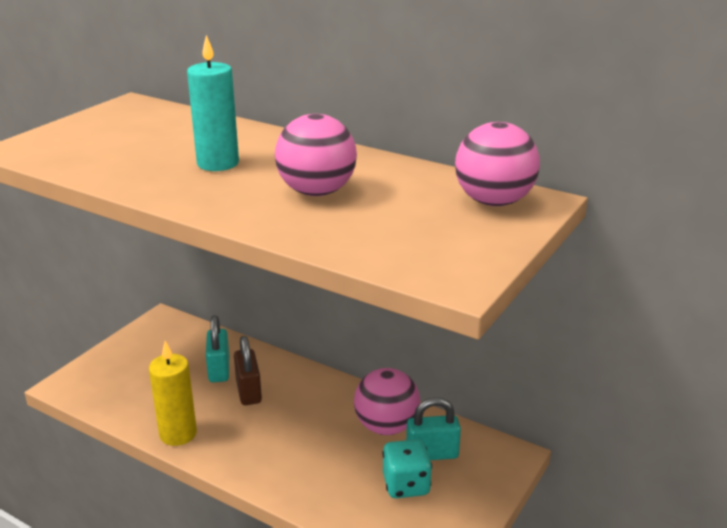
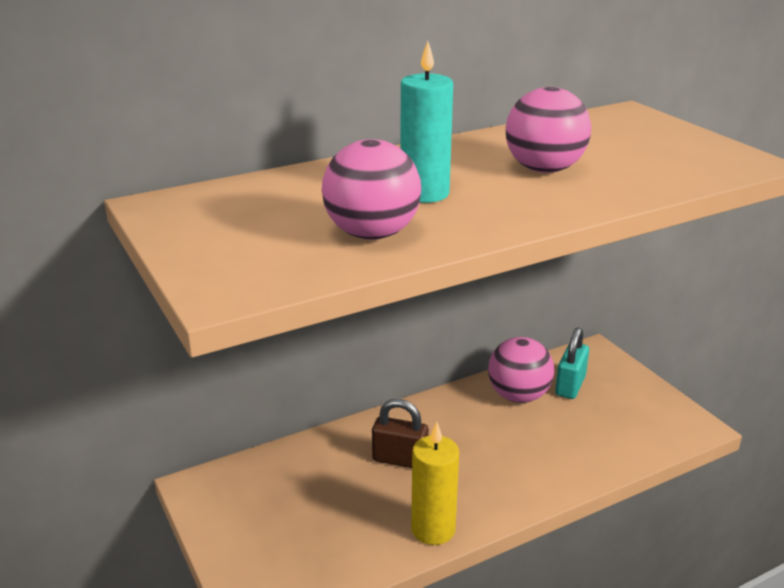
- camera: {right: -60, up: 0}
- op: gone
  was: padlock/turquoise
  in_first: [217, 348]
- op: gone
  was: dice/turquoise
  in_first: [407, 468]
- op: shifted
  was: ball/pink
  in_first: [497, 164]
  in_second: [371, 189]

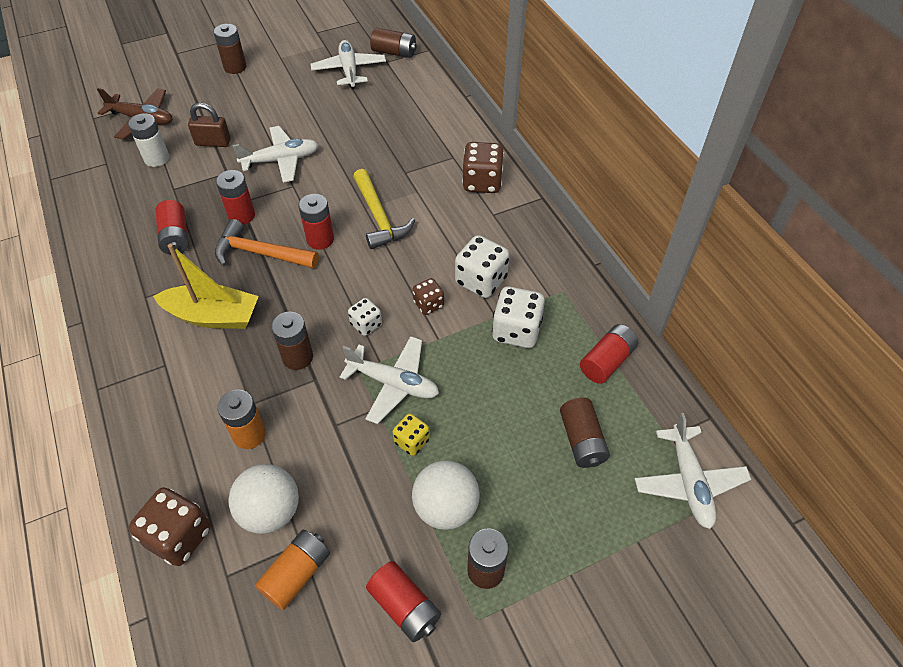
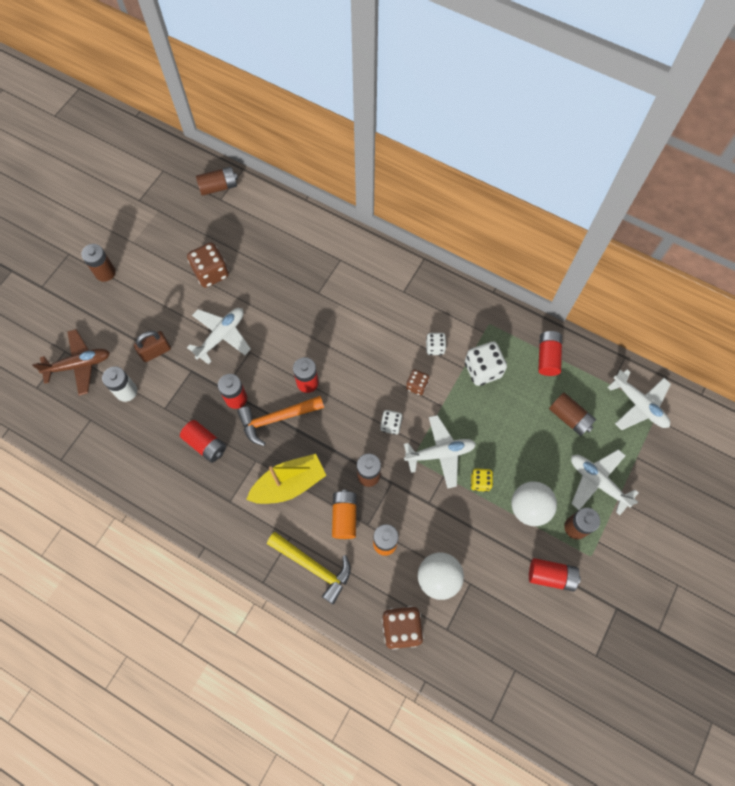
- camera: {right: -35, up: 15}
- op: shifted
  was: battery/orange
  in_first: [292, 569]
  in_second: [344, 514]
- op: shifted
  was: plane/white
  in_first: [348, 64]
  in_second: [605, 482]
- op: shifted
  was: hammer/yellow
  in_first: [384, 209]
  in_second: [309, 568]
- op: shifted
  was: dice/brown
  in_first: [483, 167]
  in_second: [208, 265]
- op: scaled
  was: dice/white
  in_first: [482, 266]
  in_second: [436, 344]
  ratio: 0.58

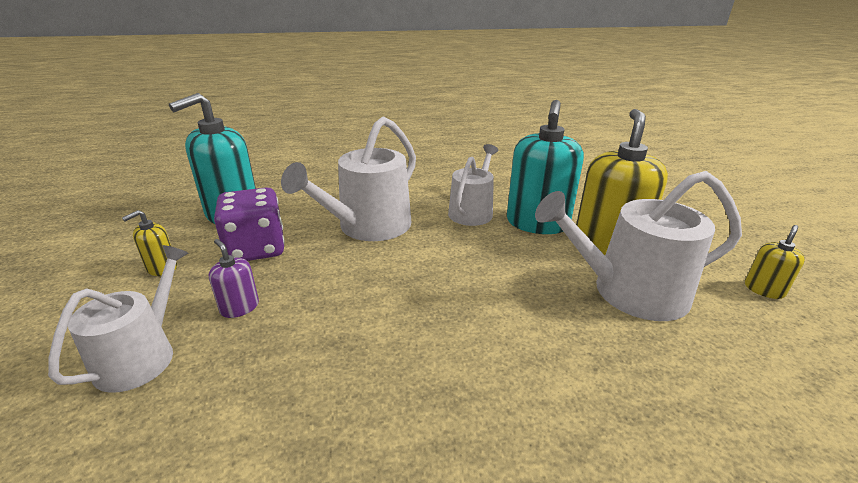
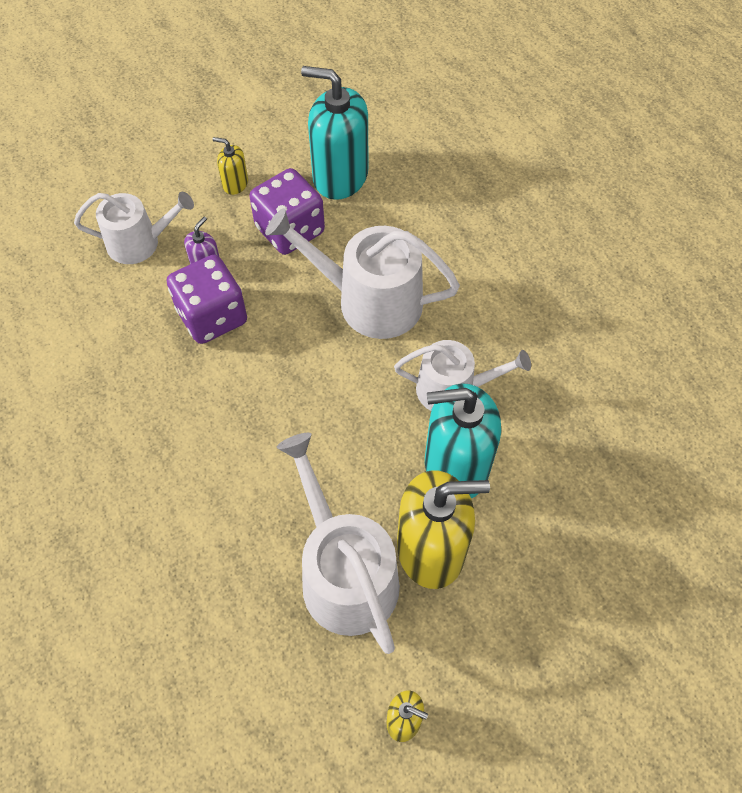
- camera: {right: 70, up: 30}
- op: new
  now: dice/purple
  in_second: [207, 299]

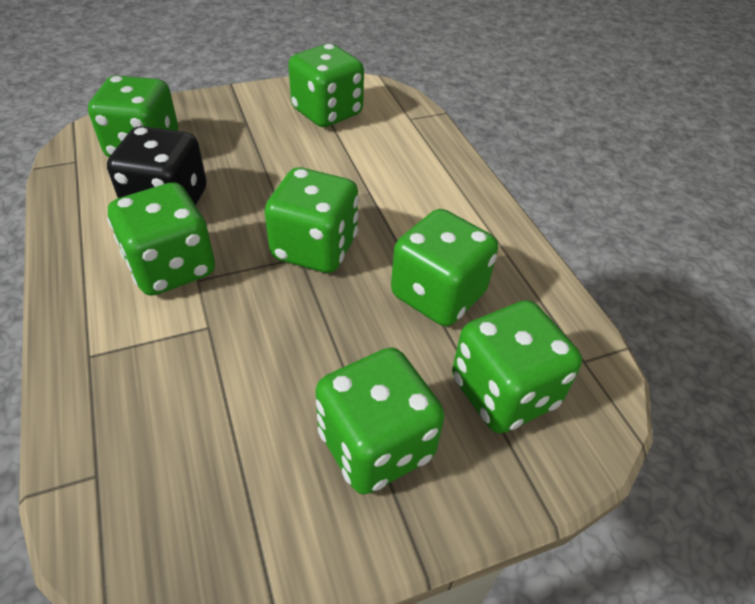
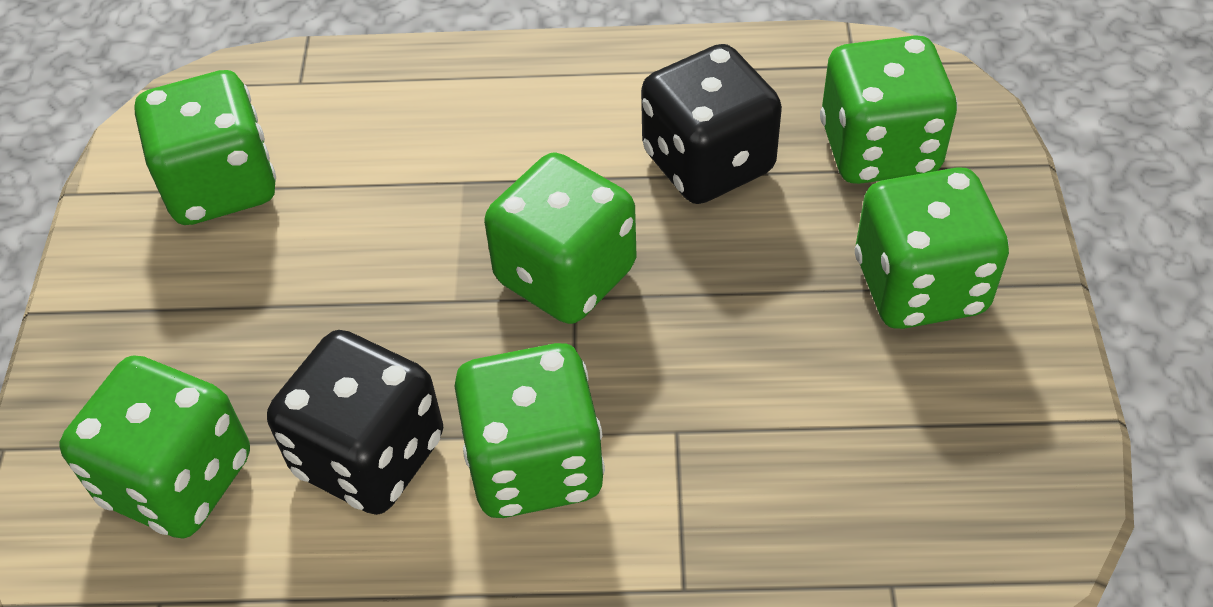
- camera: {right: -65, up: 5}
- op: repainted
  was: dice/green
  now: dice/black
  in_first: [444, 267]
  in_second: [711, 124]

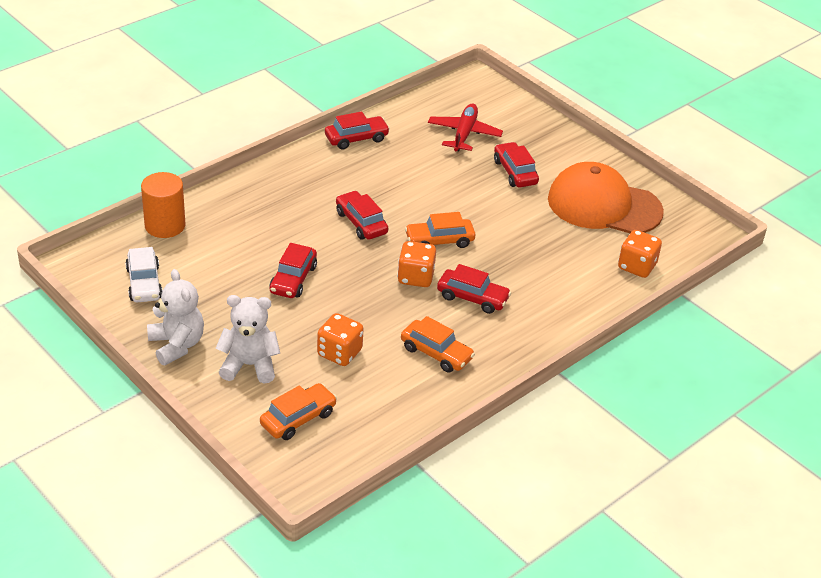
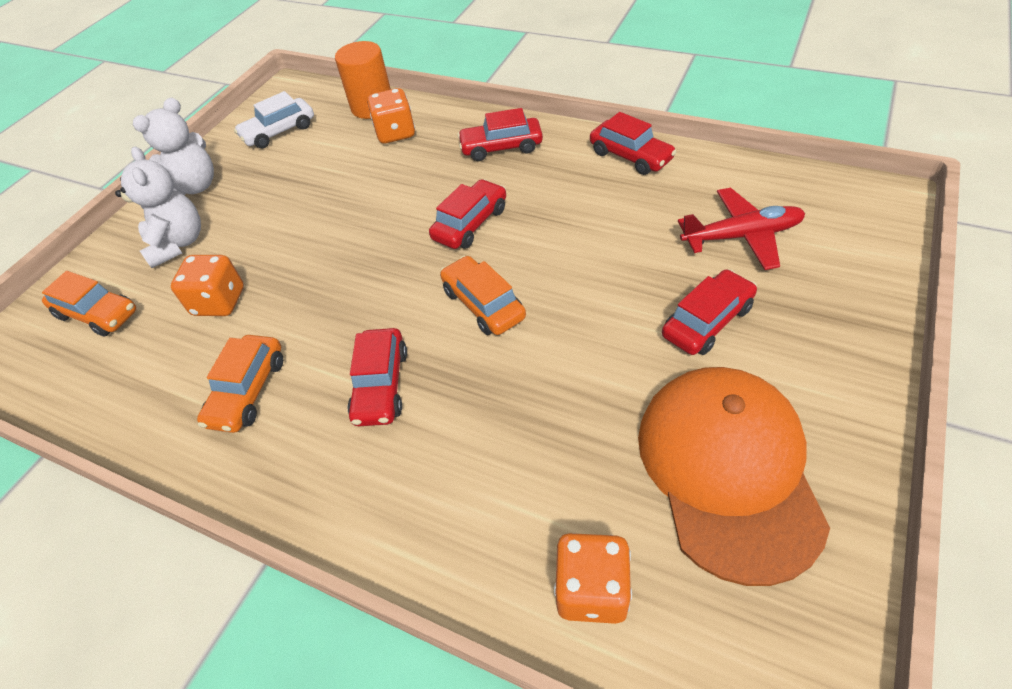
- camera: {right: 75, up: 10}
- op: shifted
  was: car/red
  in_first: [293, 270]
  in_second: [500, 134]
- op: shifted
  was: dice/orange
  in_first: [416, 264]
  in_second: [391, 116]

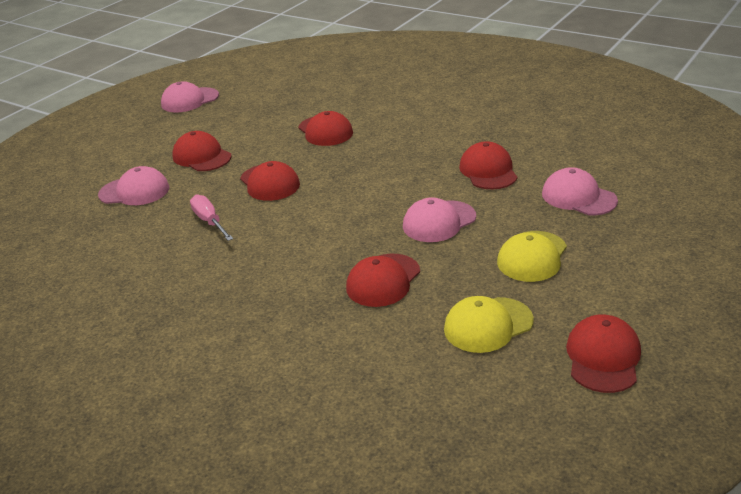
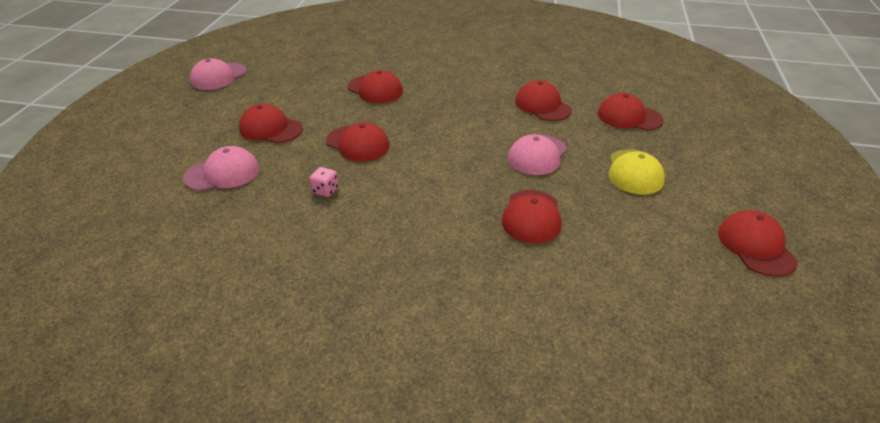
- camera: {right: -25, up: 5}
- op: gone
  was: cap/yellow
  in_first: [489, 324]
- op: swapped
  was: screwdriver/pink
  now: dice/pink
  in_first: [211, 218]
  in_second: [324, 182]
- op: repainted
  was: cap/pink
  now: cap/red
  in_first: [580, 191]
  in_second: [630, 112]

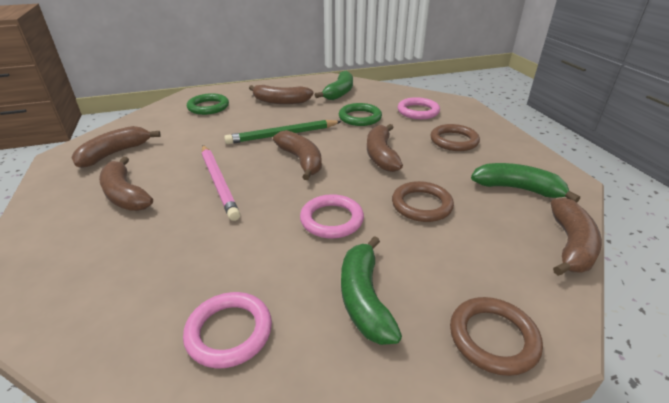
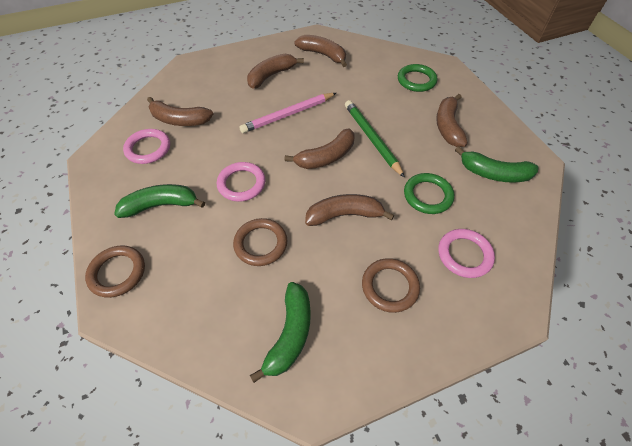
- camera: {right: 85, up: 20}
- op: shifted
  was: banana/brown
  in_first: [576, 237]
  in_second: [180, 111]

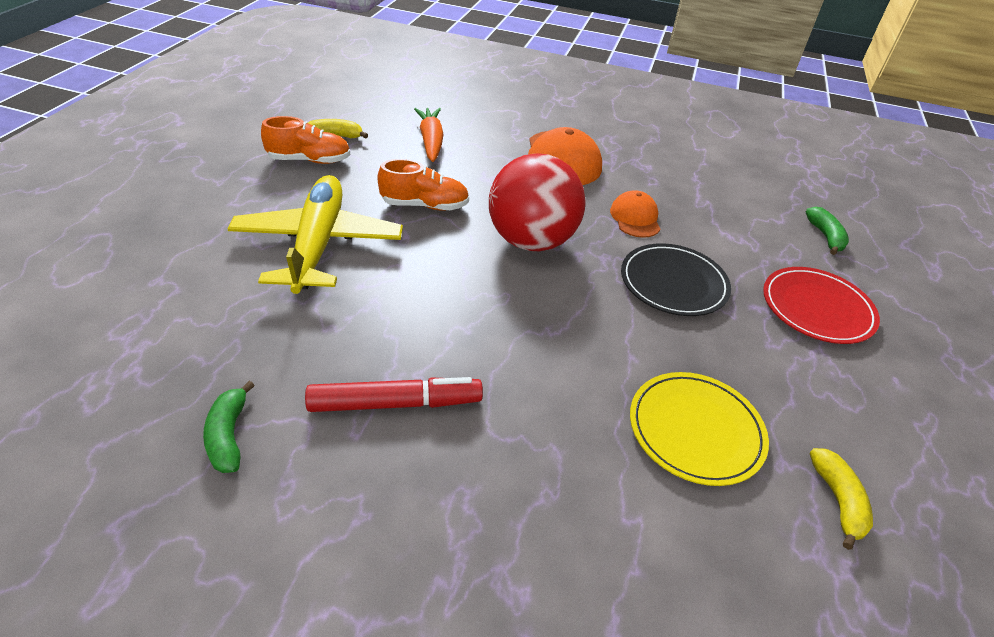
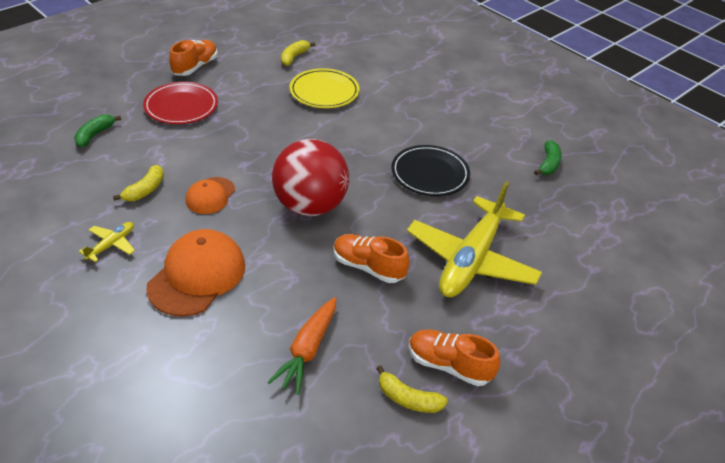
- camera: {right: -150, up: 0}
- op: gone
  was: marker/red
  in_first: [394, 394]
- op: new
  now: plane/yellow
  in_second: [107, 242]
- op: new
  now: banana/yellow
  in_second: [138, 183]
- op: new
  now: shoe/orange
  in_second: [193, 58]
- op: shifted
  was: plate/black
  in_first: [676, 279]
  in_second: [430, 170]

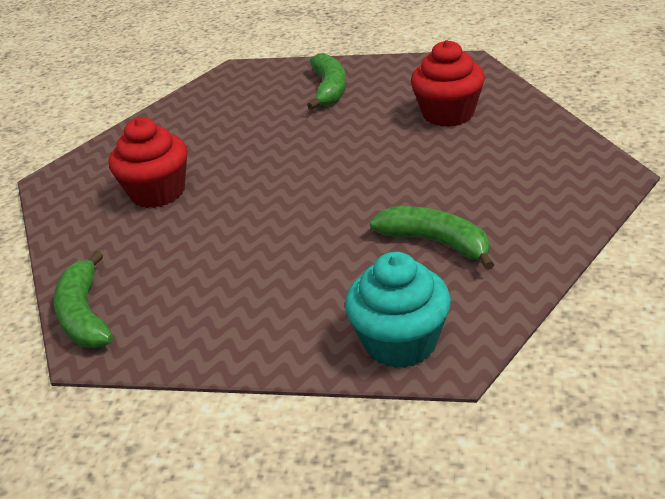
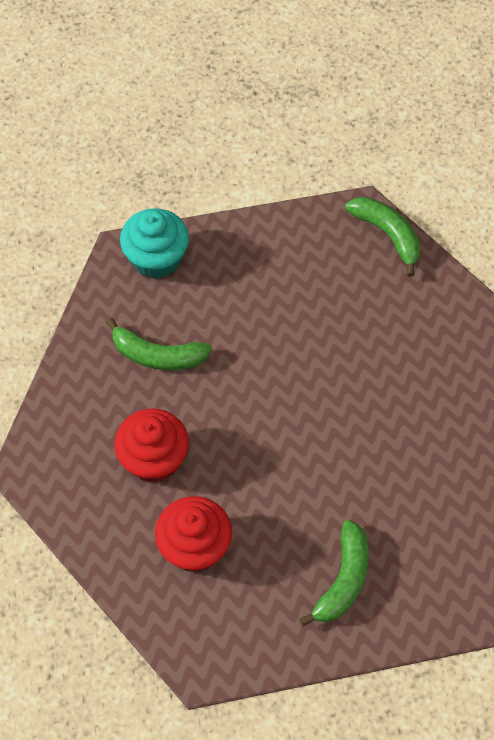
- camera: {right: 155, up: 25}
- op: shifted
  was: cupcake/red
  in_first: [148, 163]
  in_second: [151, 445]
- op: rotated
  was: banana/green
  in_first: [326, 81]
  in_second: [334, 573]
  clockwise: -135

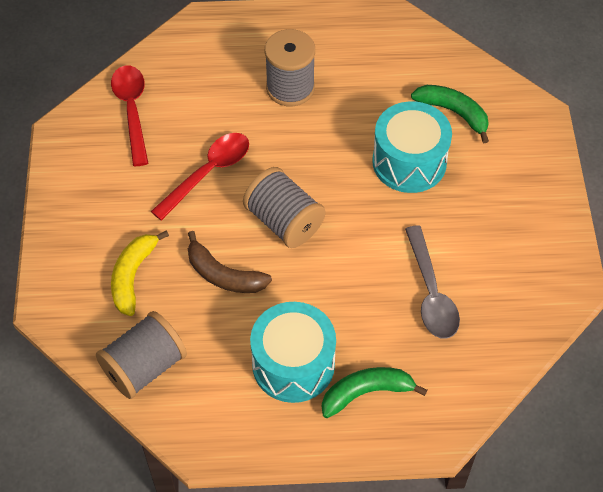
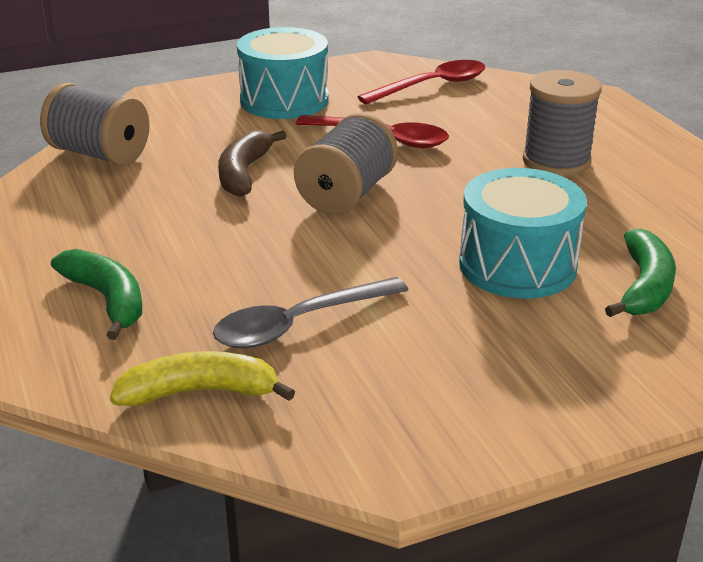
- camera: {right: 70, up: -25}
- op: shifted
  was: banana/yellow
  in_first: [140, 273]
  in_second: [202, 378]
- op: shifted
  was: drum/turquoise
  in_first: [293, 352]
  in_second: [283, 73]

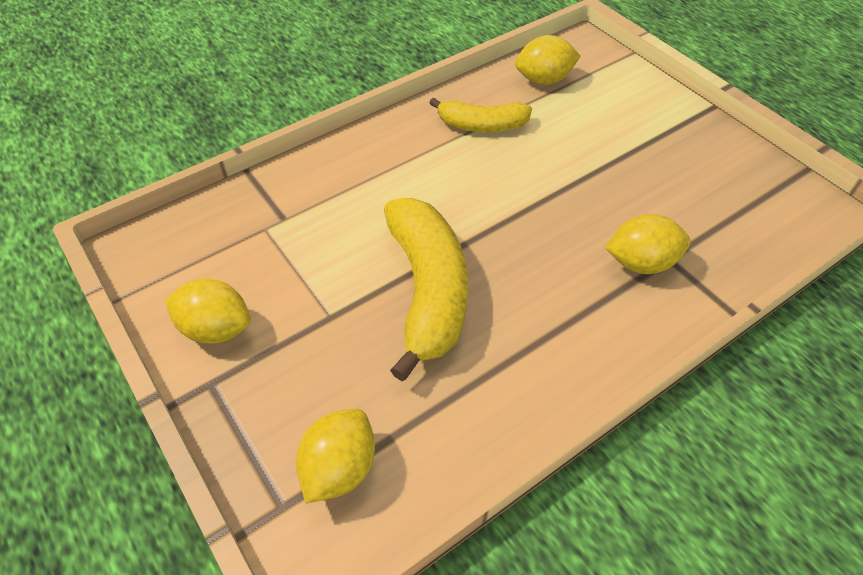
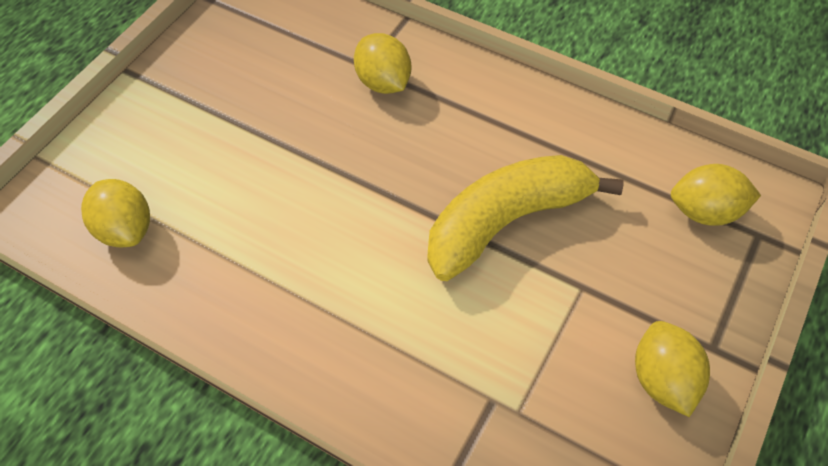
- camera: {right: -115, up: 5}
- op: gone
  was: banana/yellow
  in_first: [480, 114]

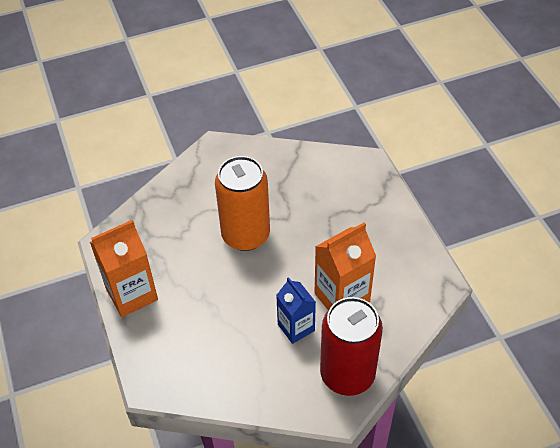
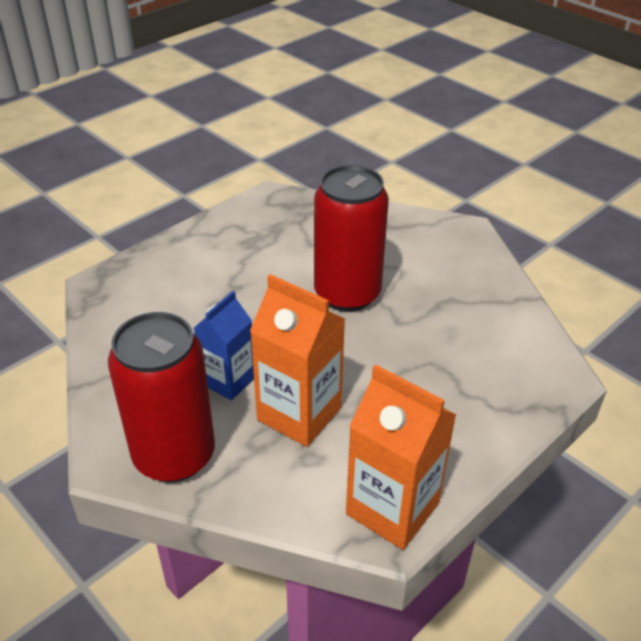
- camera: {right: 65, up: -10}
- op: shifted
  was: carton/orange
  in_first: [124, 268]
  in_second: [401, 457]
- op: repainted
  was: can/orange
  now: can/red
  in_first: [242, 203]
  in_second: [351, 238]

